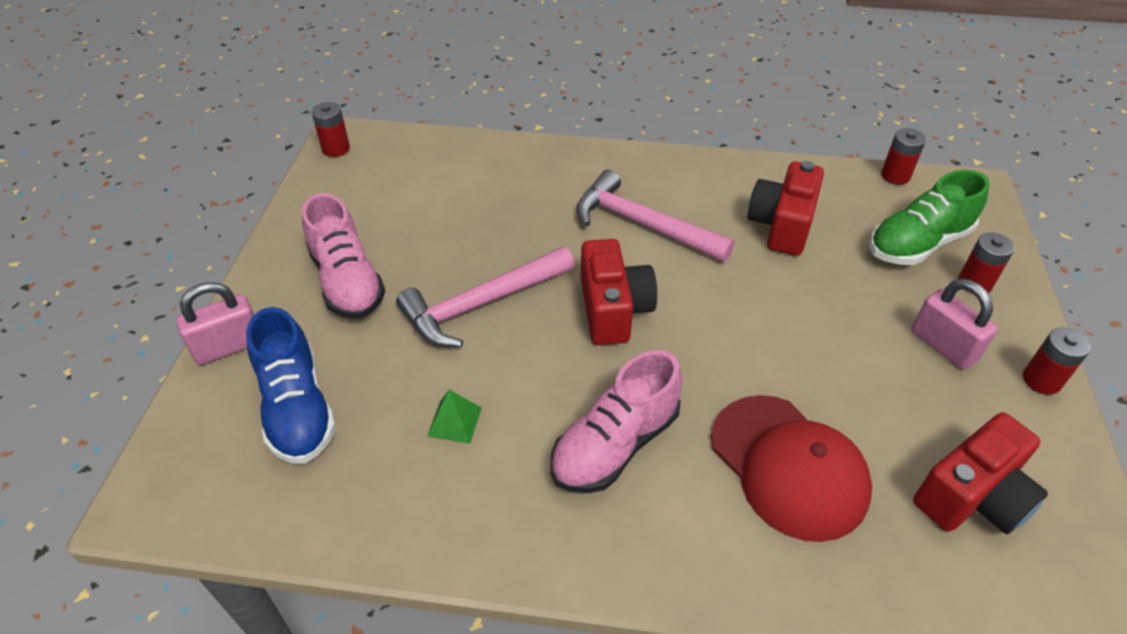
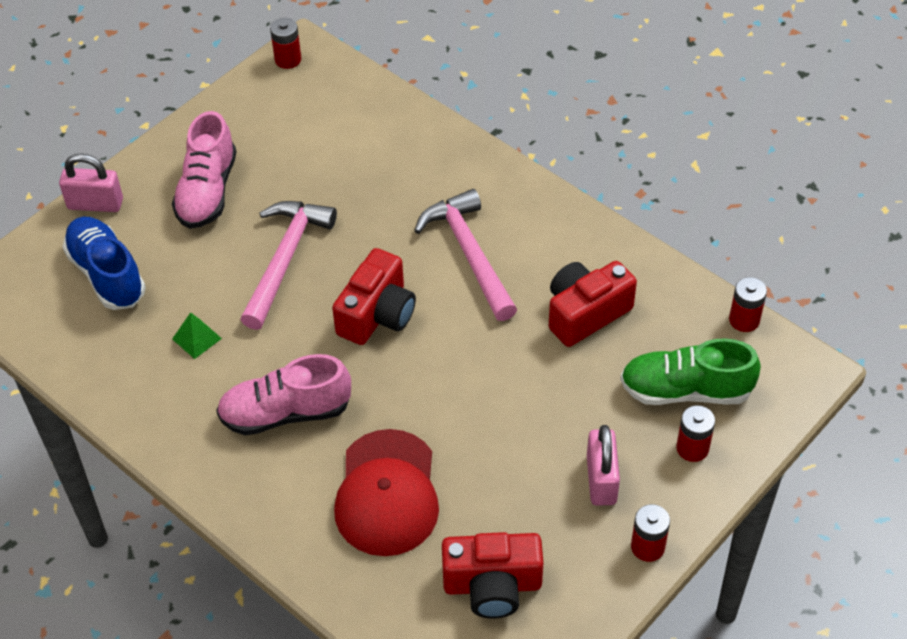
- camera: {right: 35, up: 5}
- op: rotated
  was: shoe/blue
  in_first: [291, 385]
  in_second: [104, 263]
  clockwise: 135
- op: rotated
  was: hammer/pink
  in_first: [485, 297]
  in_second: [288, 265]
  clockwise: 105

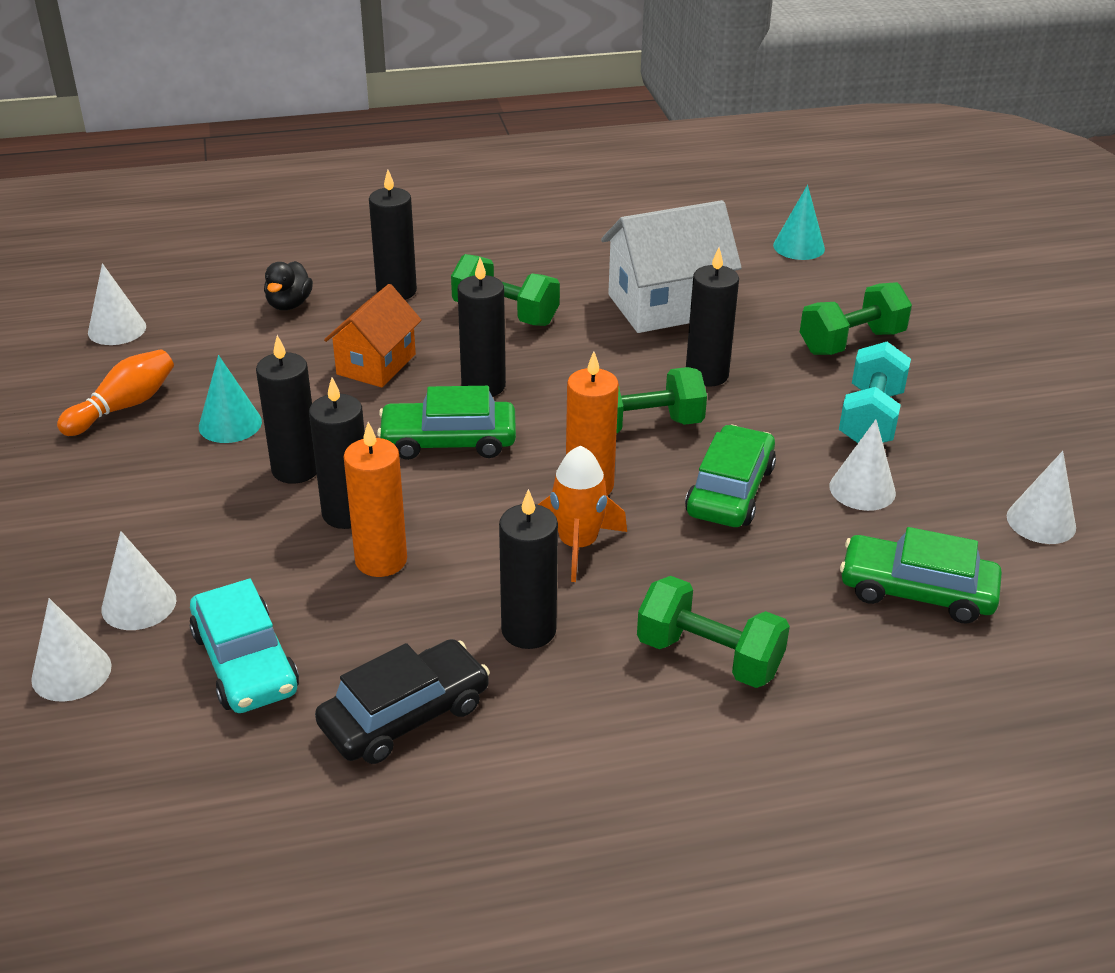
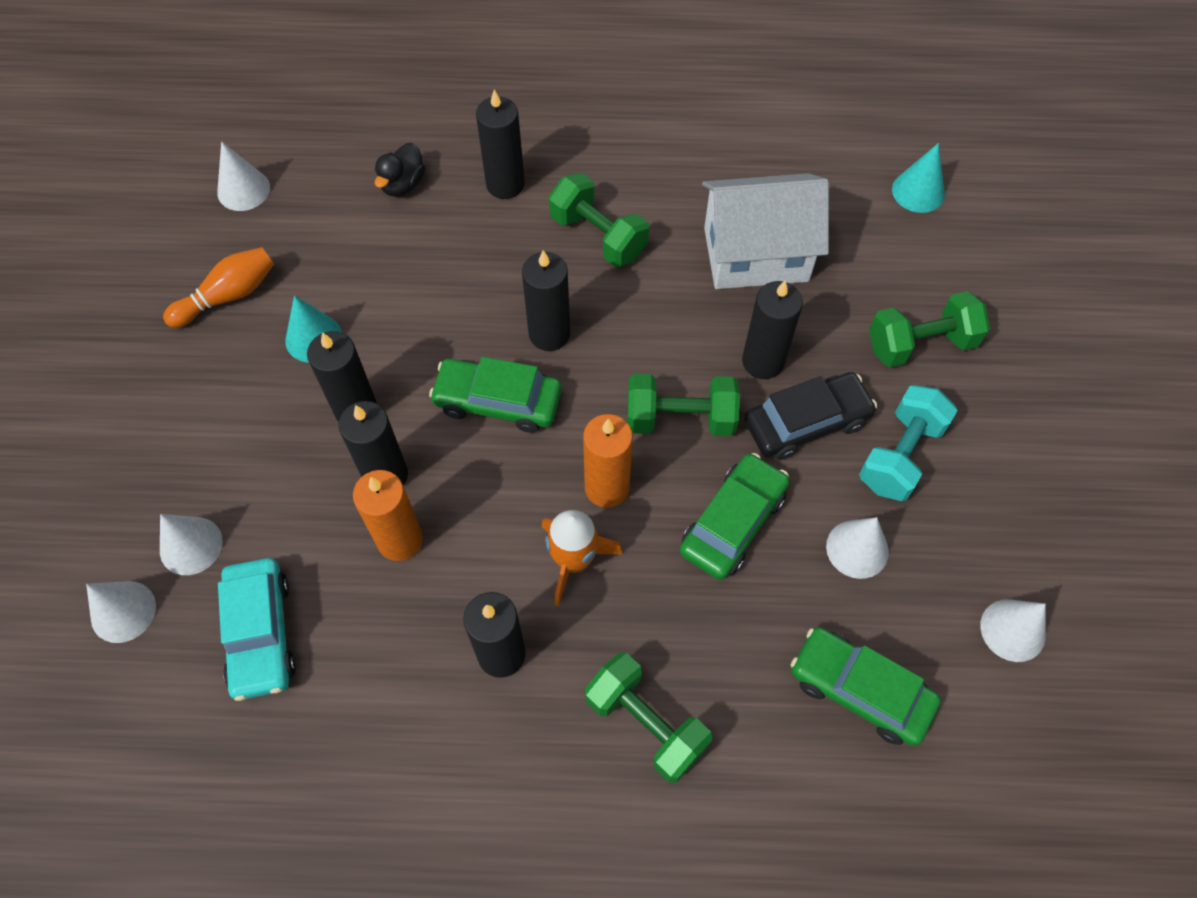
- camera: {right: 15, up: 25}
- op: gone
  was: house/orange
  in_first: [373, 336]
- op: shifted
  was: car/black
  in_first: [402, 701]
  in_second: [810, 416]

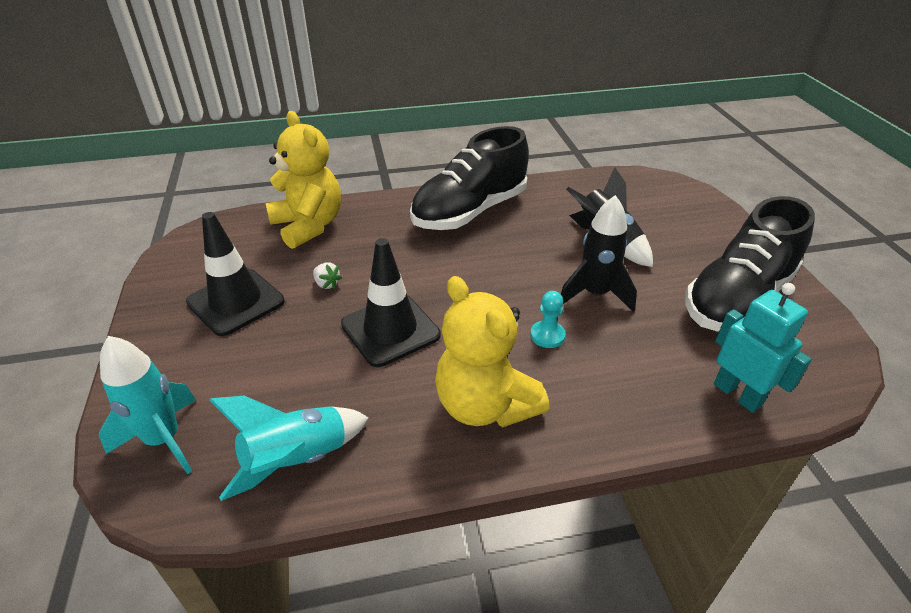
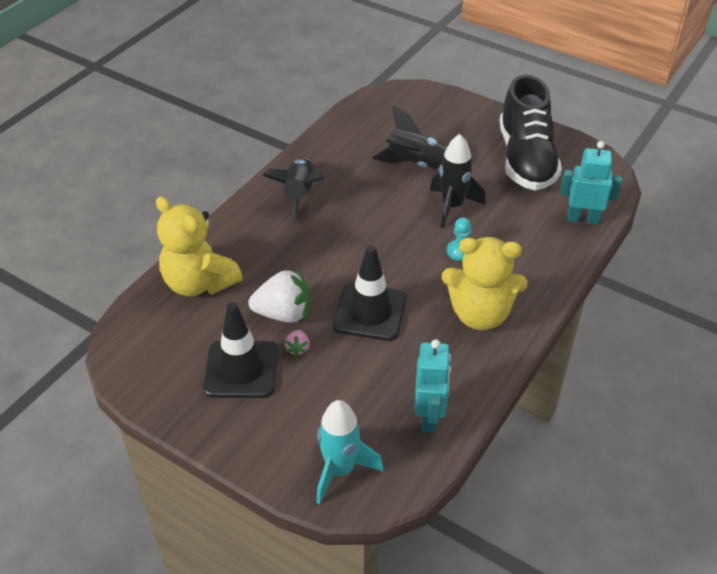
- camera: {right: -45, up: 5}
- op: new
  now: strawberry/pink
  in_second: [297, 343]
- op: swapped
  was: rocket/turquoise
  now: robot/turquoise
  in_first: [289, 448]
  in_second: [433, 386]
- op: swapped
  was: shoe/black
  now: rocket/black
  in_first: [469, 178]
  in_second: [293, 191]
- op: rotated
  was: teddy bear/yellow
  in_first: [303, 180]
  in_second: [199, 246]
  clockwise: -150
- op: scaled
  was: strawberry/white
  in_first: [327, 275]
  in_second: [279, 295]
  ratio: 2.17

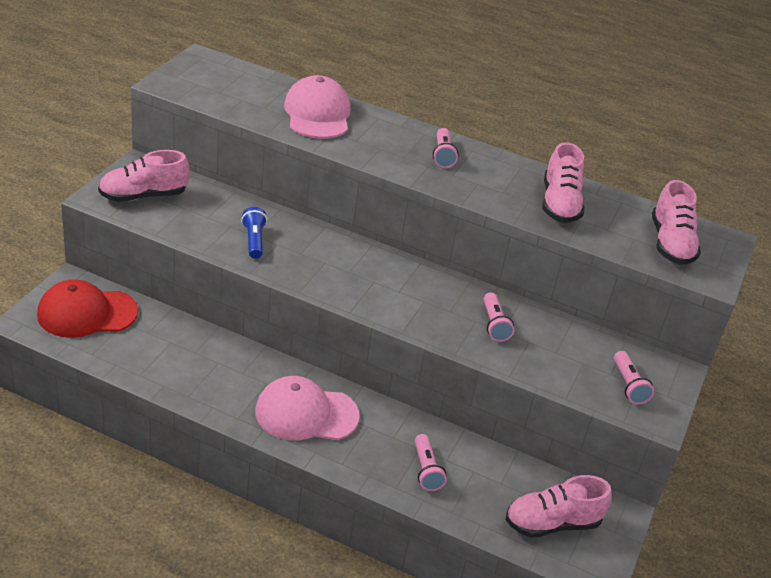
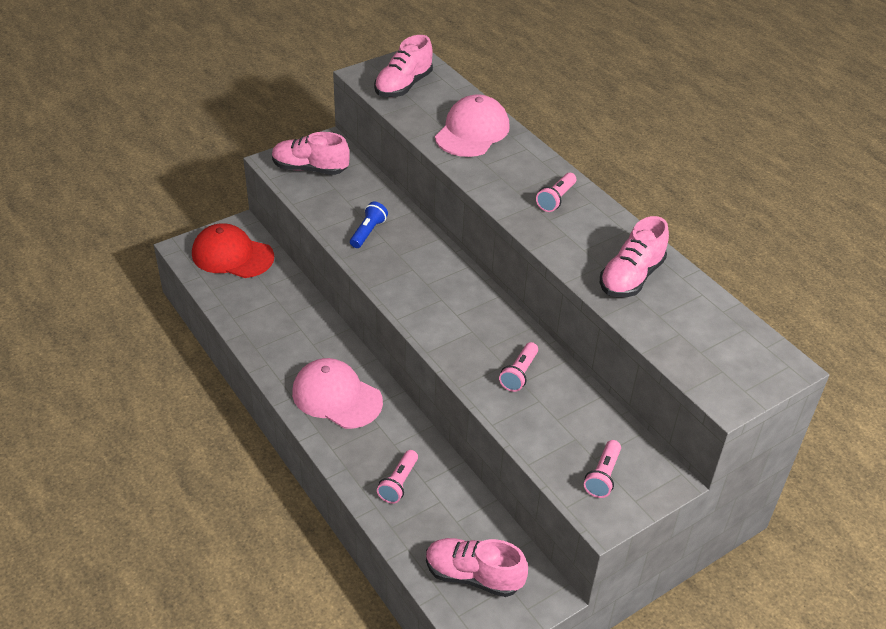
- camera: {right: 35, up: 5}
- op: shifted
  was: shoe/pink
  in_first: [676, 222]
  in_second: [403, 66]

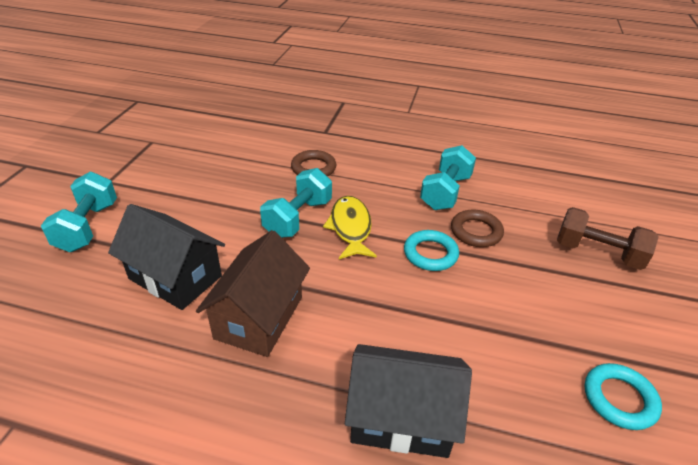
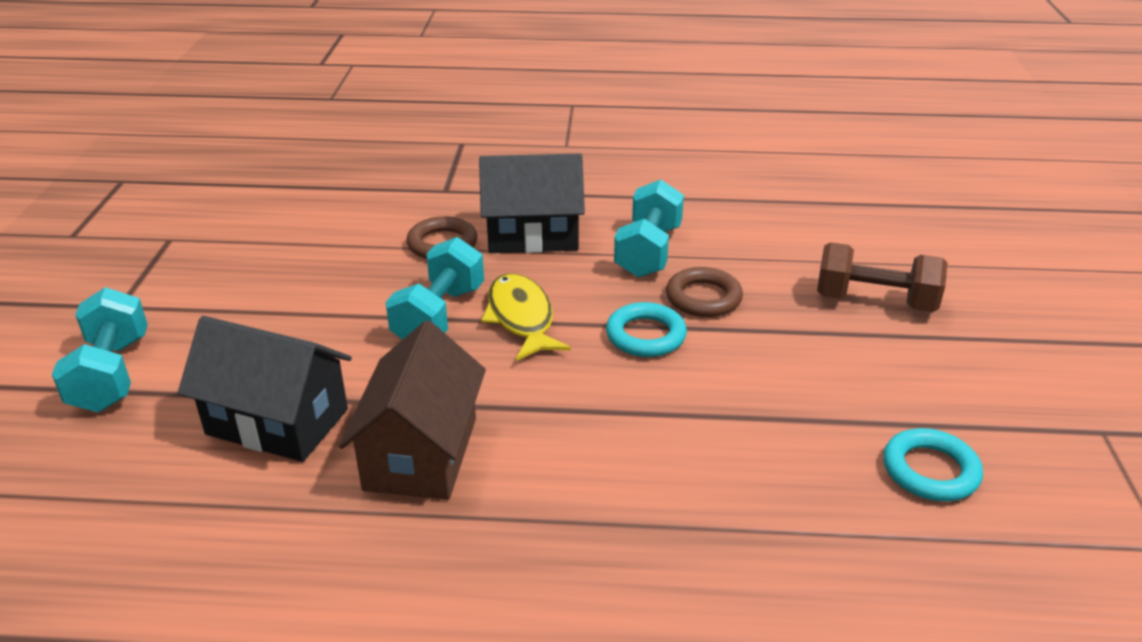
- camera: {right: -10, up: -5}
- op: shifted
  was: house/black
  in_first: [408, 401]
  in_second: [532, 203]

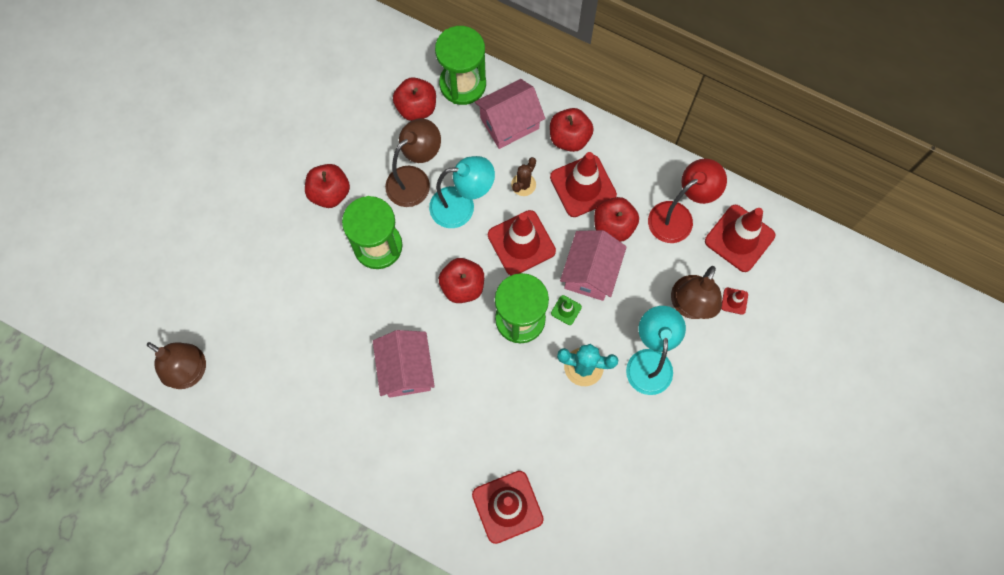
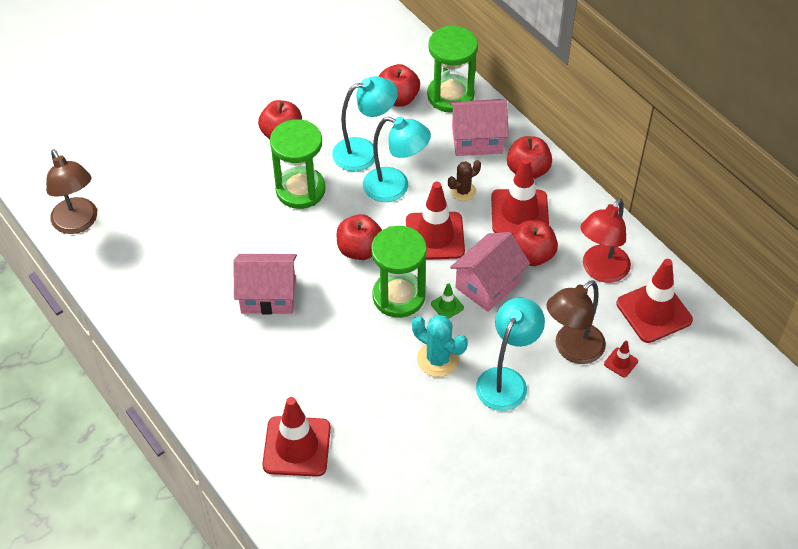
- camera: {right: 25, up: -20}
- op: repainted
  was: lamp/brown
  now: lamp/turquoise
  in_first: [413, 162]
  in_second: [365, 123]
- op: rotated
  was: house/pink
  in_first: [404, 364]
  in_second: [265, 284]
  clockwise: 75
- op: rotated
  was: lamp/red
  in_first: [687, 201]
  in_second: [605, 240]
  clockwise: 135

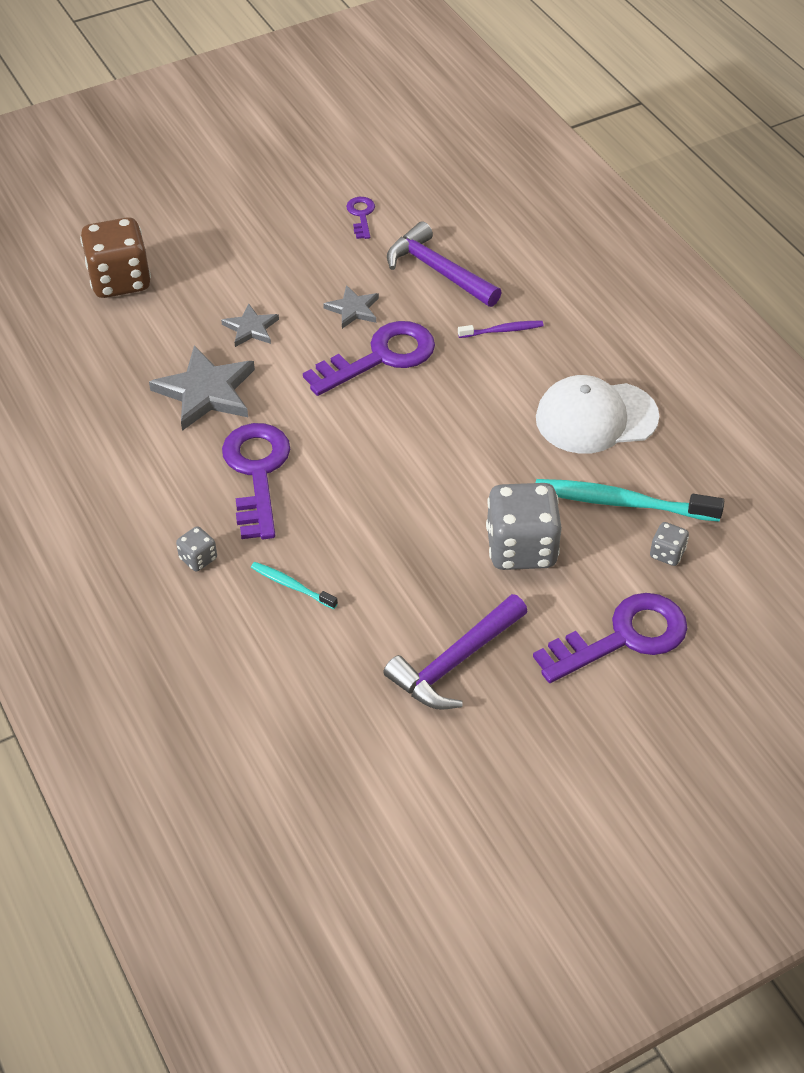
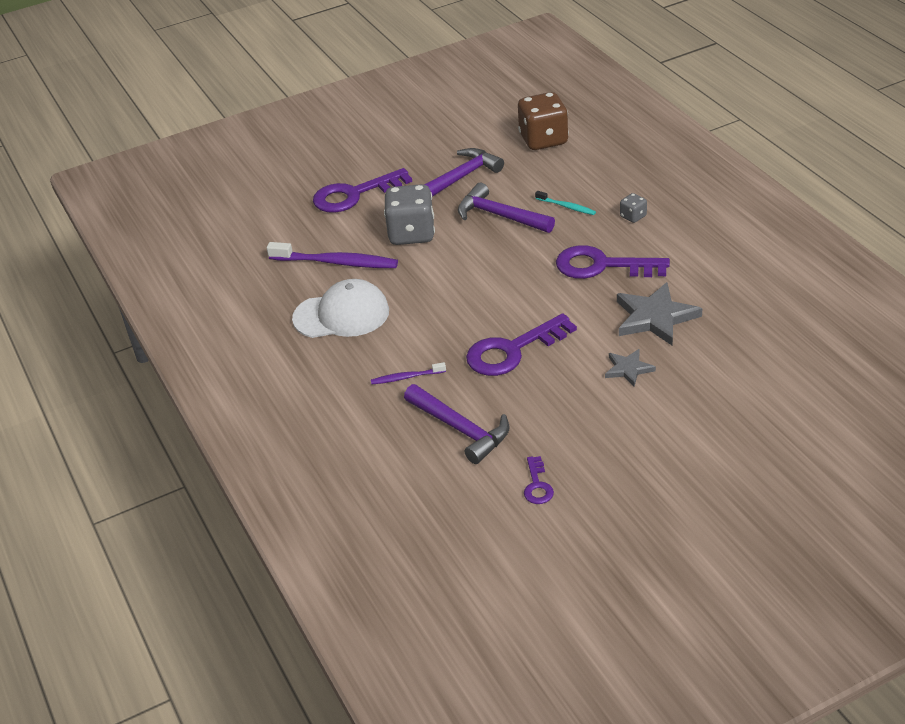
- camera: {right: -175, up: -10}
- op: gone
  was: star/grey
  in_first: [351, 307]
- op: gone
  was: dice/grey
  in_first: [669, 544]
- op: new
  now: hammer/purple
  in_second: [506, 207]
- op: shifted
  was: dice/brown
  in_first: [115, 257]
  in_second: [543, 121]
- op: repainted
  was: toothbrush/turquoise
  now: toothbrush/purple
  in_first: [630, 500]
  in_second: [332, 255]
- op: rotated
  was: key/purple
  in_first: [256, 481]
  in_second: [613, 262]
  clockwise: 105

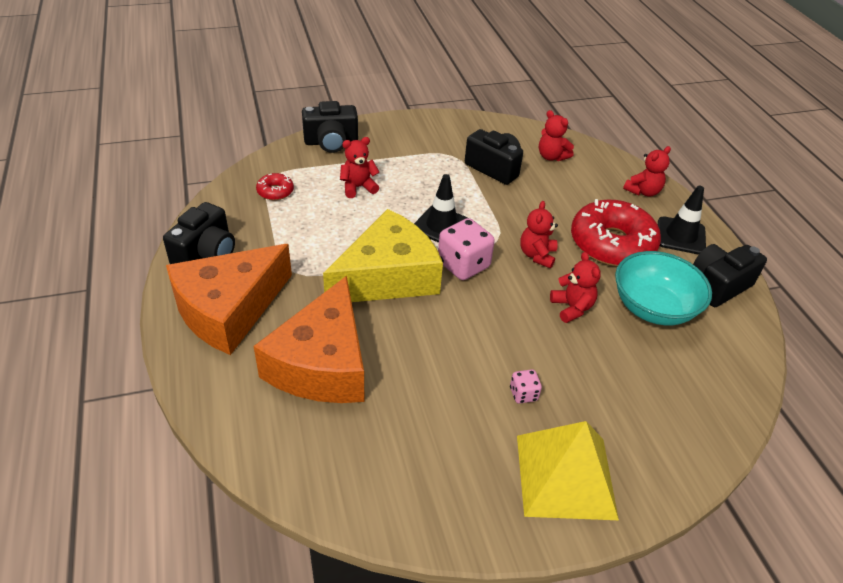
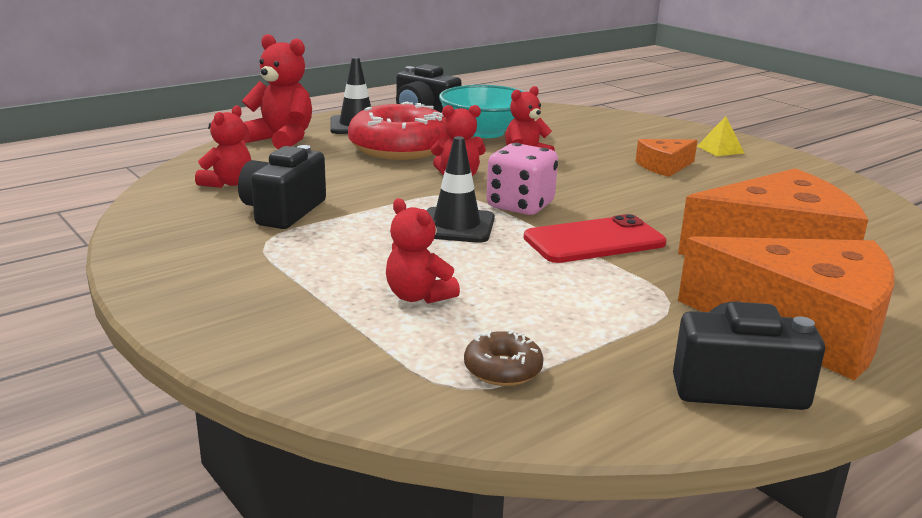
- camera: {right: -110, up: -20}
- op: gone
  was: camera/black
  in_first: [330, 127]
- op: swapped
  was: cheese/yellow
  now: phone/red
  in_first: [383, 255]
  in_second: [595, 238]
- op: swapped
  was: dice/pink
  now: cheese/orange
  in_first: [526, 386]
  in_second: [667, 158]
- op: repainted
  was: donut/red
  now: donut/brown
  in_first: [275, 186]
  in_second: [504, 358]
- op: scaled
  was: pyramid/yellow
  in_first: [568, 470]
  in_second: [720, 136]
  ratio: 0.43
- op: scaled
  was: teddy bear/red
  in_first: [647, 171]
  in_second: [277, 91]
  ratio: 1.5

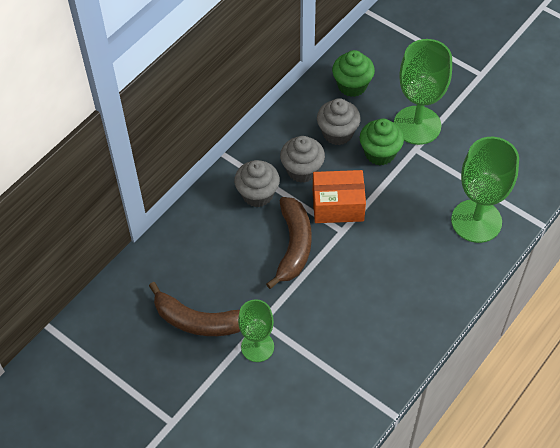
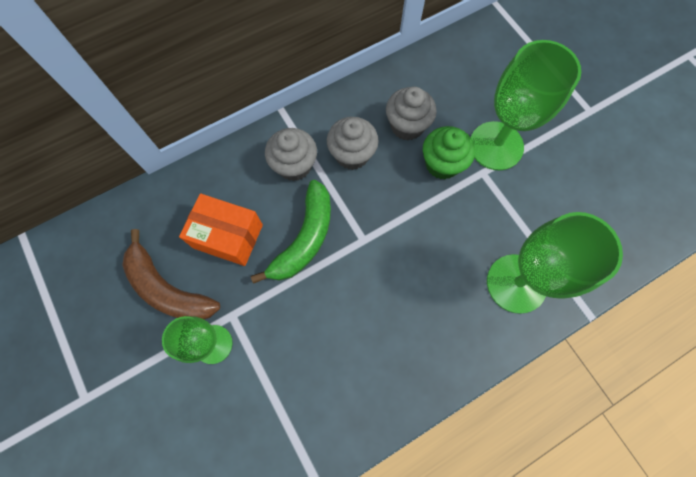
- camera: {right: 20, up: 15}
- op: gone
  was: cupcake/green
  in_first: [353, 73]
- op: shifted
  was: box/orange
  in_first: [339, 196]
  in_second: [221, 229]
- op: repainted
  was: banana/brown
  now: banana/green
  in_first: [289, 243]
  in_second: [291, 232]

